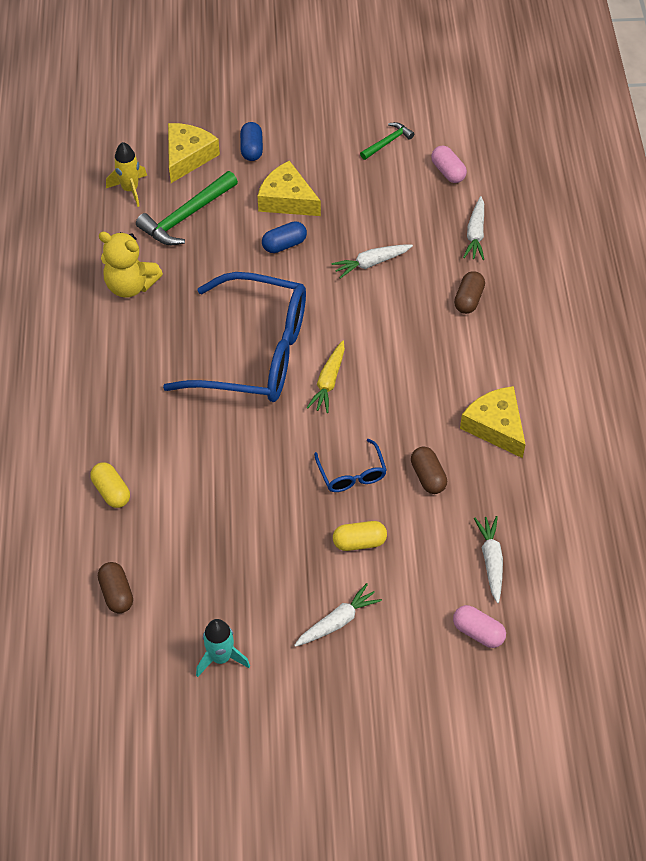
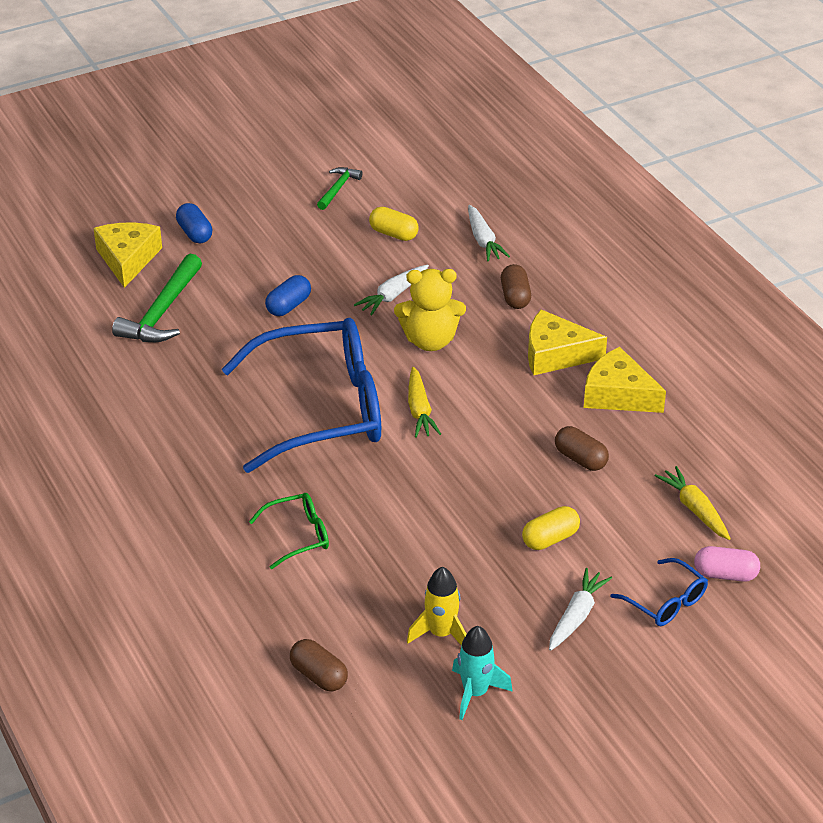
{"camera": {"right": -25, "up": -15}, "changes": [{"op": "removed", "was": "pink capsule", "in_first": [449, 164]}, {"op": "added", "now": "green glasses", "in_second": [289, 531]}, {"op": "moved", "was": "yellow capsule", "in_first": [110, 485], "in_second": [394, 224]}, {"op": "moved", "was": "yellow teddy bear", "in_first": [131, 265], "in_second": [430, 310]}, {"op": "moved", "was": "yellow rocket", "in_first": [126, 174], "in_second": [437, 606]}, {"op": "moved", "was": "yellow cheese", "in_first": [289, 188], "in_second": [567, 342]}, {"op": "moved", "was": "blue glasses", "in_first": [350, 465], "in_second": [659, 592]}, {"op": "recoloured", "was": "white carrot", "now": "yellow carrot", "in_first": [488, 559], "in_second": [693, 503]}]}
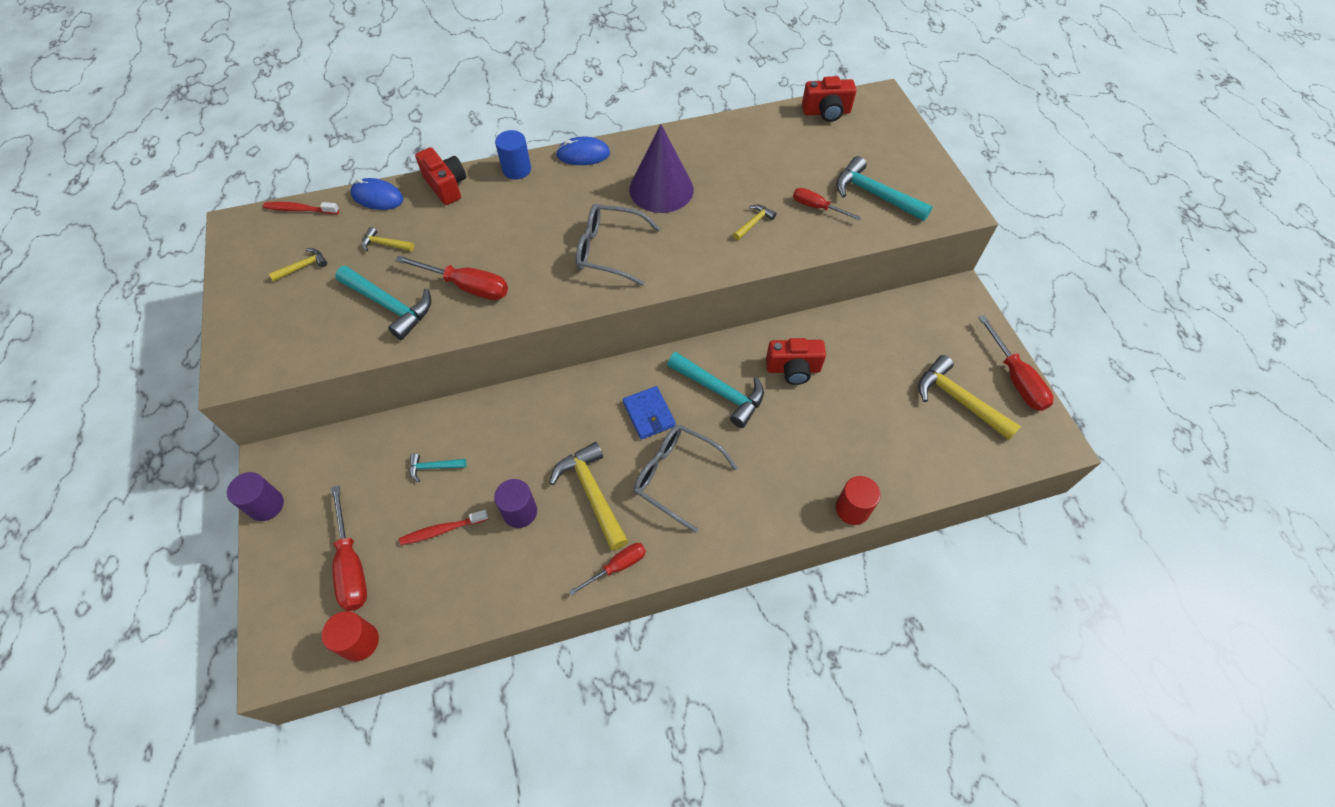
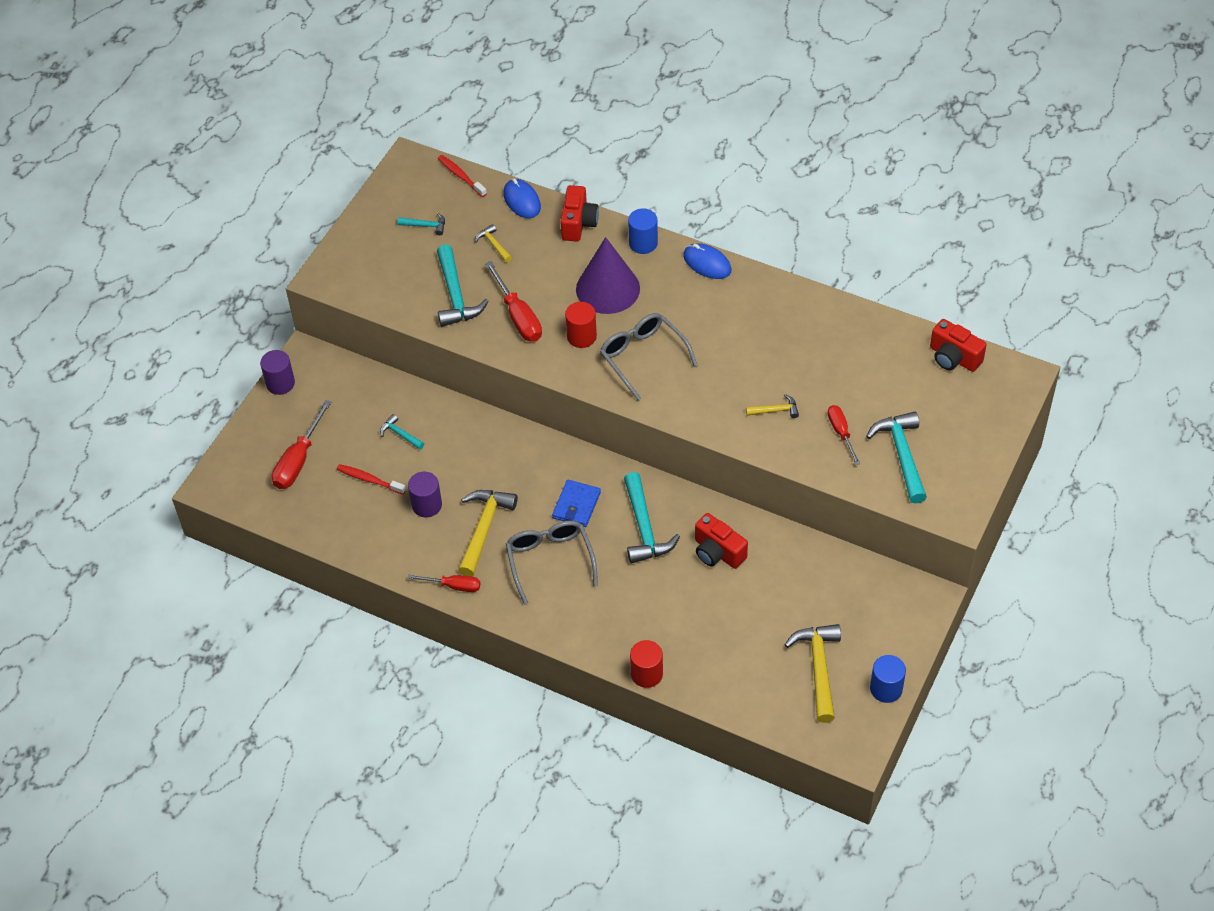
{"camera": {"right": 45, "up": -5}, "changes": [{"op": "moved", "was": "red cylinder", "in_first": [350, 636], "in_second": [581, 325]}, {"op": "moved", "was": "purple cone", "in_first": [661, 168], "in_second": [608, 275]}, {"op": "replaced", "was": "red screwdriver", "now": "blue cylinder", "in_first": [1016, 363], "in_second": [888, 679]}, {"op": "recoloured", "was": "yellow hammer", "now": "turquoise hammer", "in_first": [298, 265], "in_second": [421, 224]}]}
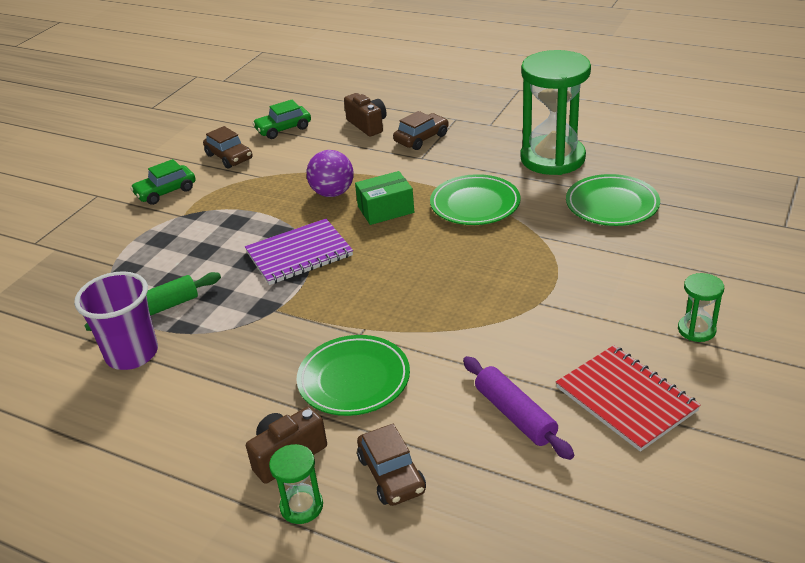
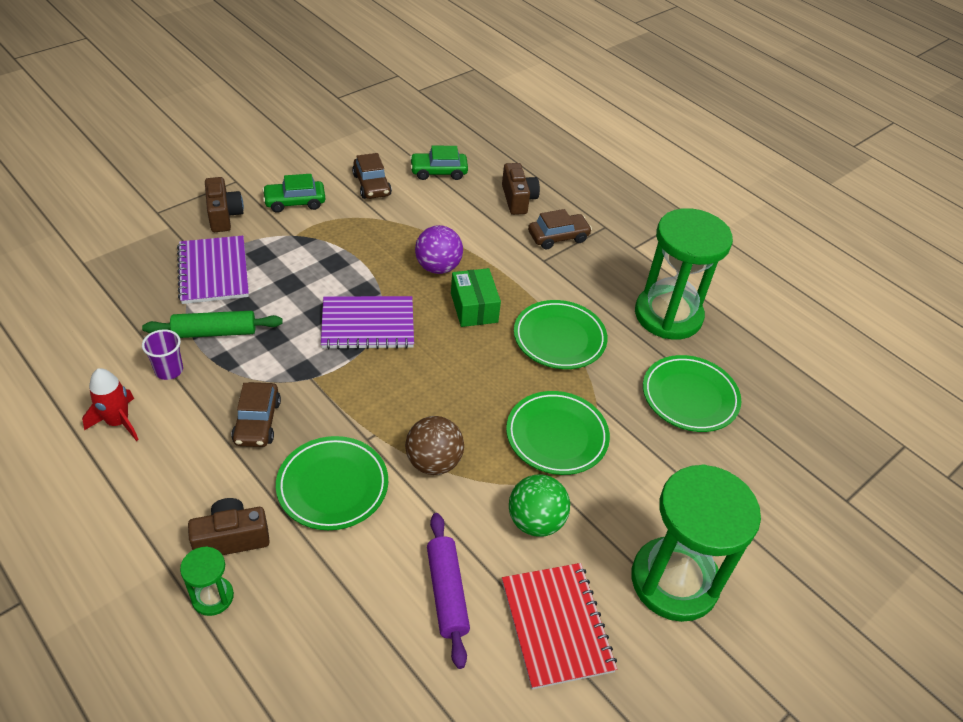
{"camera": {"right": 15, "up": 10}, "changes": [{"op": "added", "now": "red rocket", "in_second": [110, 404]}, {"op": "added", "now": "purple notebook", "in_second": [213, 270]}, {"op": "added", "now": "brown camera", "in_second": [224, 204]}, {"op": "added", "now": "brown ball", "in_second": [434, 445]}, {"op": "added", "now": "green plate", "in_second": [558, 433]}, {"op": "added", "now": "green ball", "in_second": [539, 505]}, {"op": "moved", "was": "brown car", "in_first": [391, 465], "in_second": [256, 414]}, {"op": "turned", "was": "green box", "in_first": [384, 198], "in_second": [476, 297], "clockwise": 75}, {"op": "resized", "was": "purple cup", "in_first": [116, 320], "in_second": [162, 354], "ratio": 0.55}, {"op": "resized", "was": "green hourglass", "in_first": [701, 307], "in_second": [696, 543], "ratio": 2.28}]}
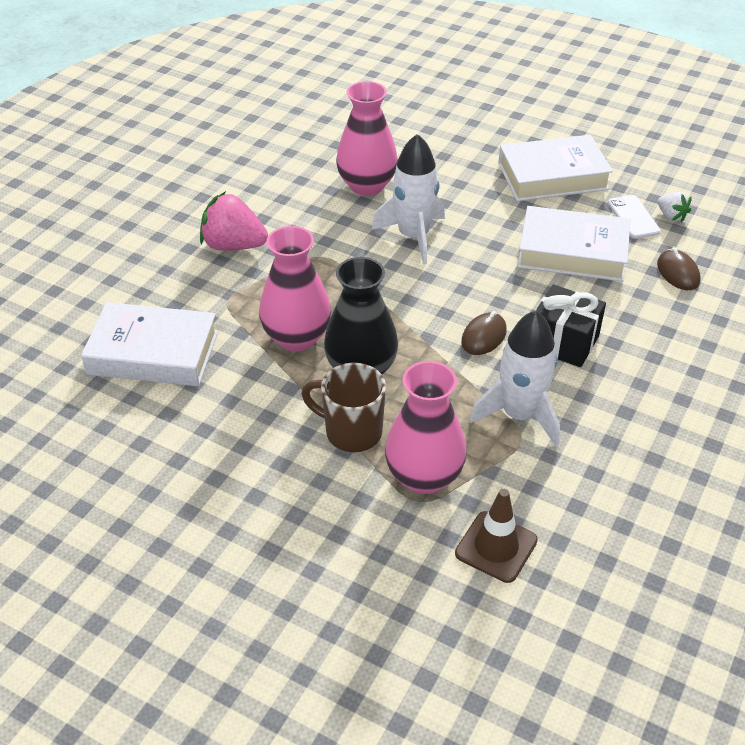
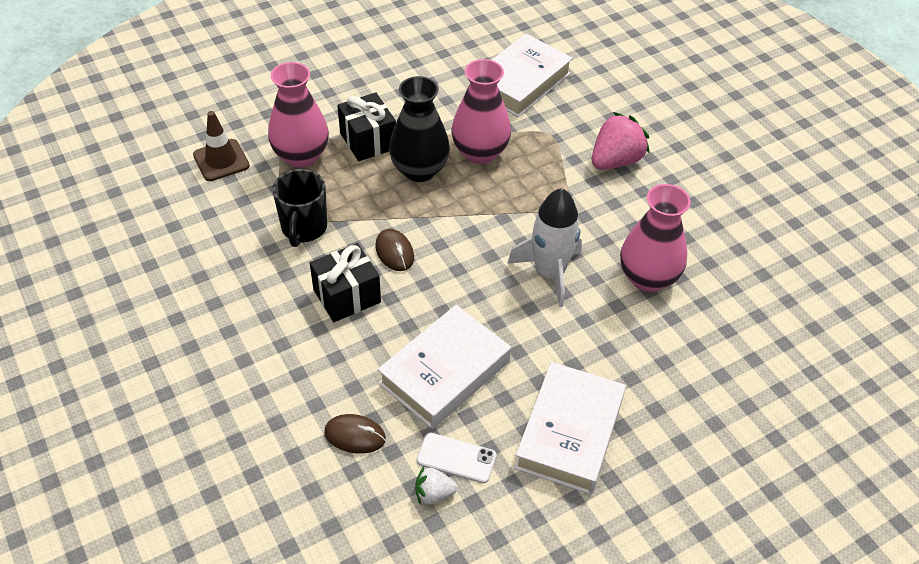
{"camera": {"right": 120, "up": 5}, "changes": [{"op": "replaced", "was": "brown mug", "now": "black gift", "in_first": [343, 407], "in_second": [366, 127]}, {"op": "replaced", "was": "white rocket", "now": "black mug", "in_first": [515, 378], "in_second": [299, 208]}]}
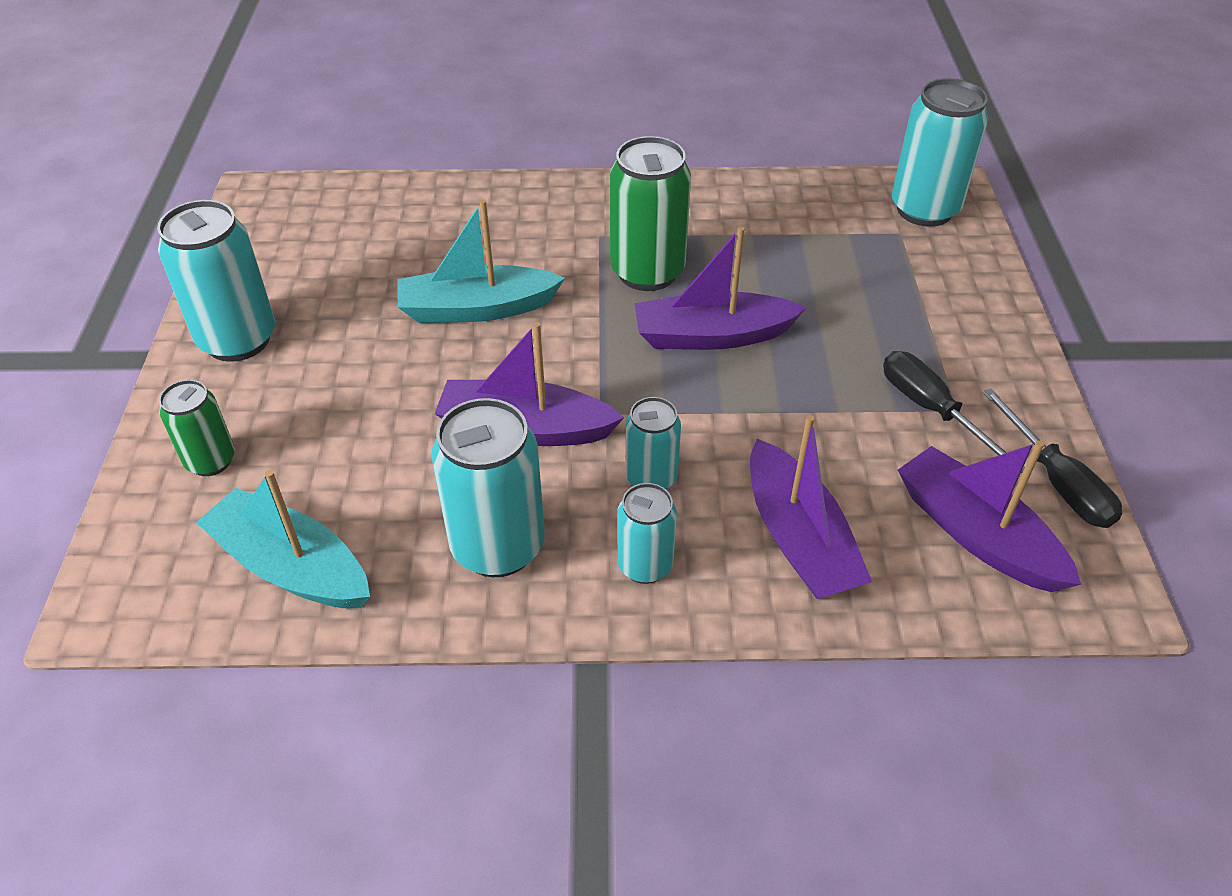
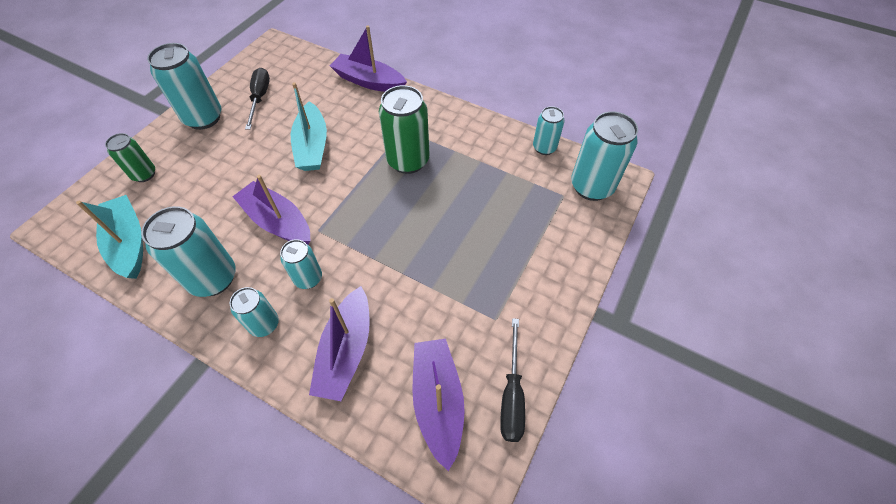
{"camera": {"right": 30, "up": 10}, "changes": [{"op": "added", "now": "turquoise can", "in_second": [549, 130]}, {"op": "moved", "was": "purple boat", "in_first": [720, 288], "in_second": [368, 58]}, {"op": "moved", "was": "black screwdriver", "in_first": [954, 412], "in_second": [257, 99]}, {"op": "turned", "was": "turquoise boat", "in_first": [481, 261], "in_second": [309, 126], "clockwise": -120}]}
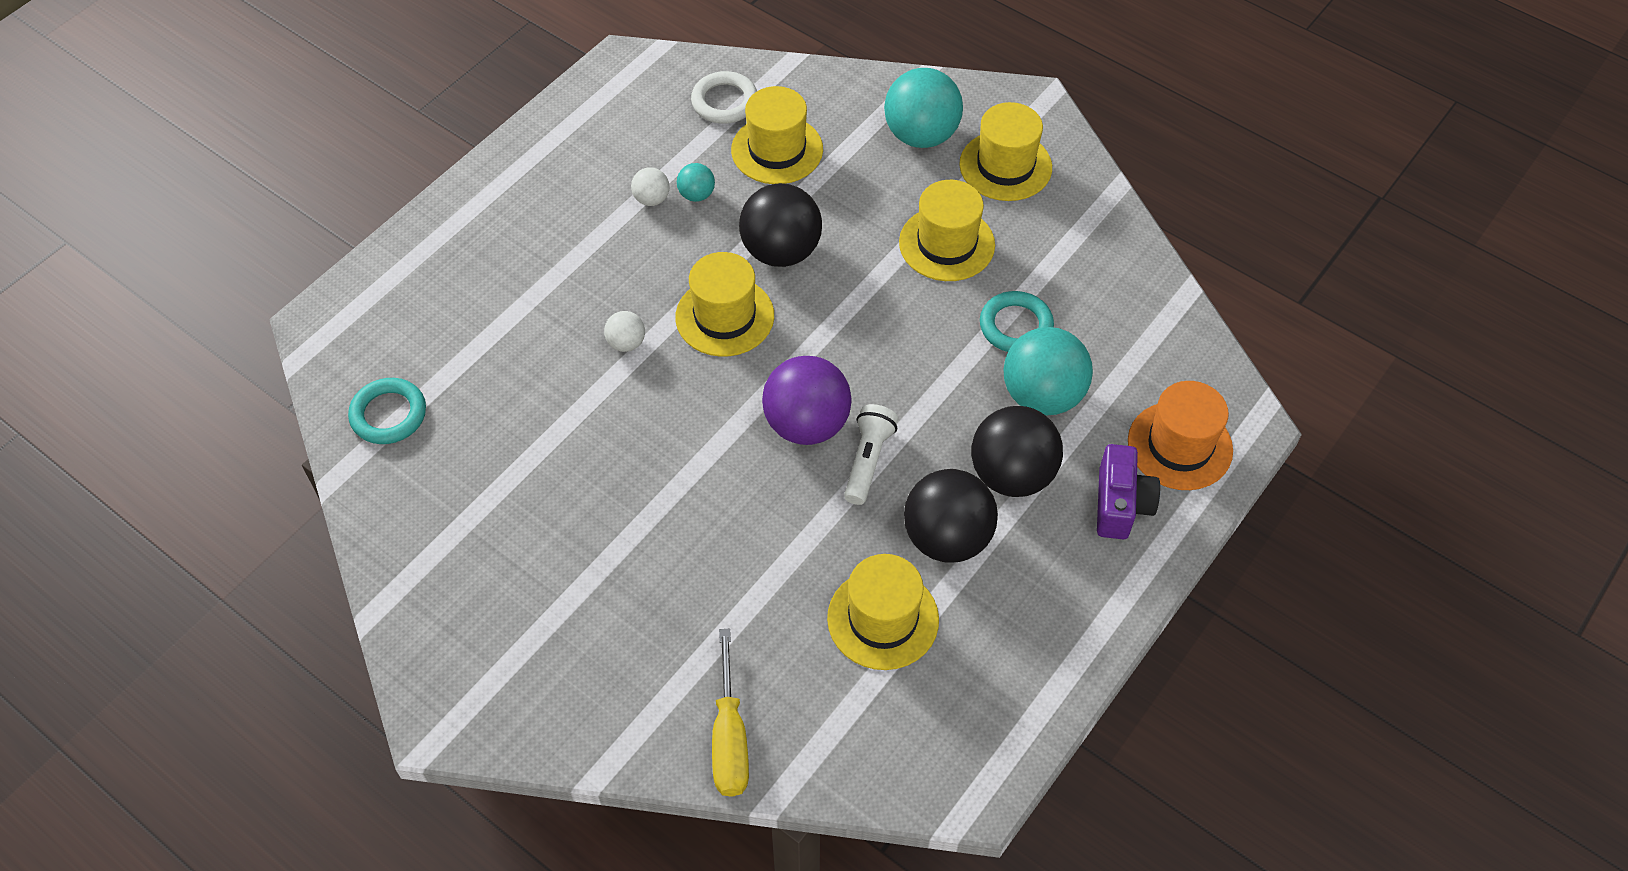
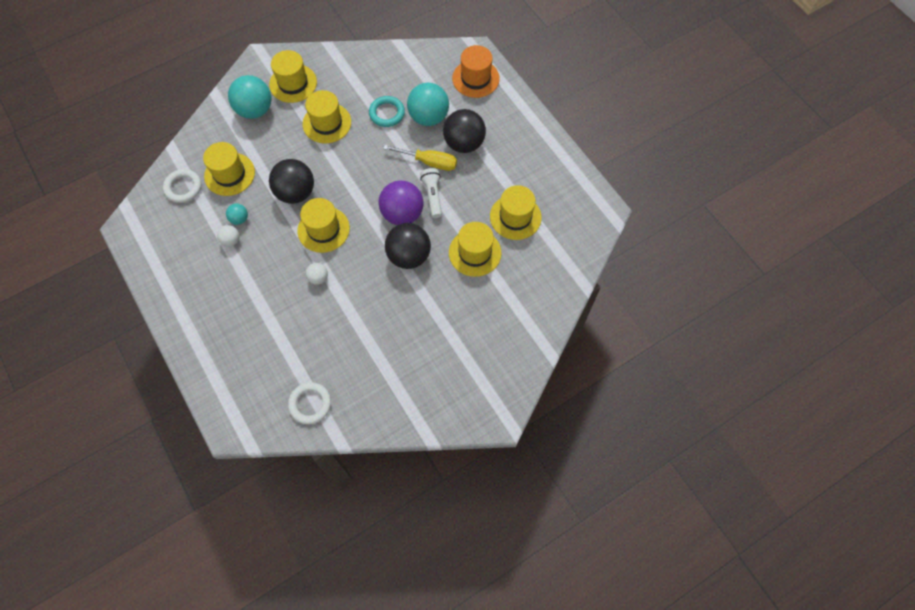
{"camera": {"right": -70, "up": 10}, "changes": [{"op": "removed", "was": "purple camera", "in_first": [1128, 491]}, {"op": "added", "now": "yellow hat", "in_second": [475, 249]}, {"op": "moved", "was": "yellow screwdriver", "in_first": [730, 713], "in_second": [420, 158]}, {"op": "moved", "was": "black ball", "in_first": [951, 516], "in_second": [408, 246]}, {"op": "recoloured", "was": "turquoise ring", "now": "white ring", "in_first": [387, 411], "in_second": [309, 403]}, {"op": "turned", "was": "white flashlight", "in_first": [871, 454], "in_second": [431, 193], "clockwise": 45}]}
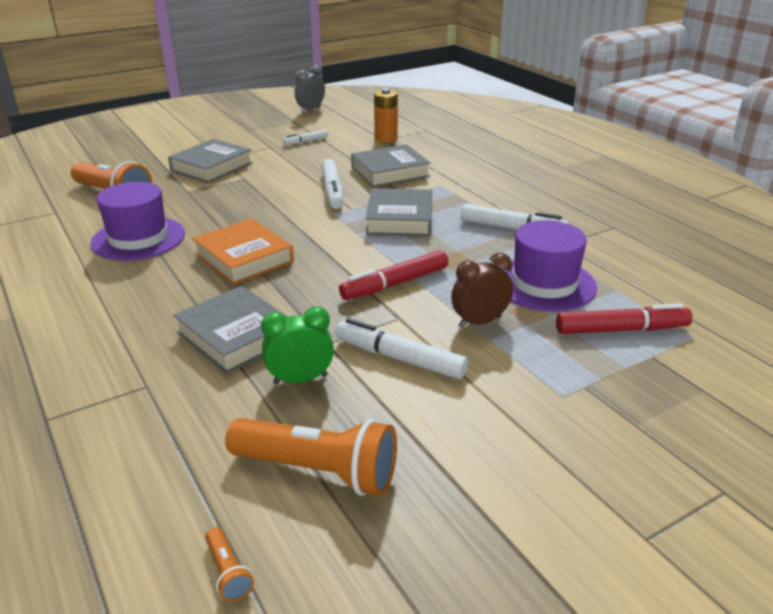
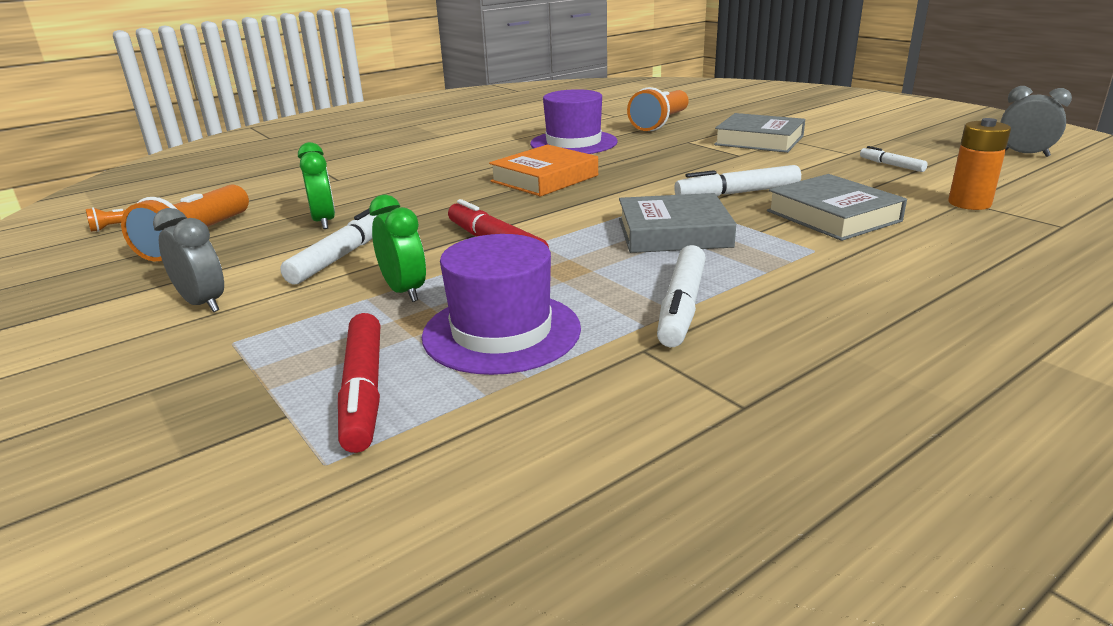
{"camera": {"right": 85, "up": -5}, "changes": [{"op": "removed", "was": "grey book", "in_first": [230, 330]}, {"op": "added", "now": "grey clock", "in_second": [188, 260]}, {"op": "recoloured", "was": "brown clock", "now": "green clock", "in_first": [482, 290], "in_second": [397, 248]}]}
